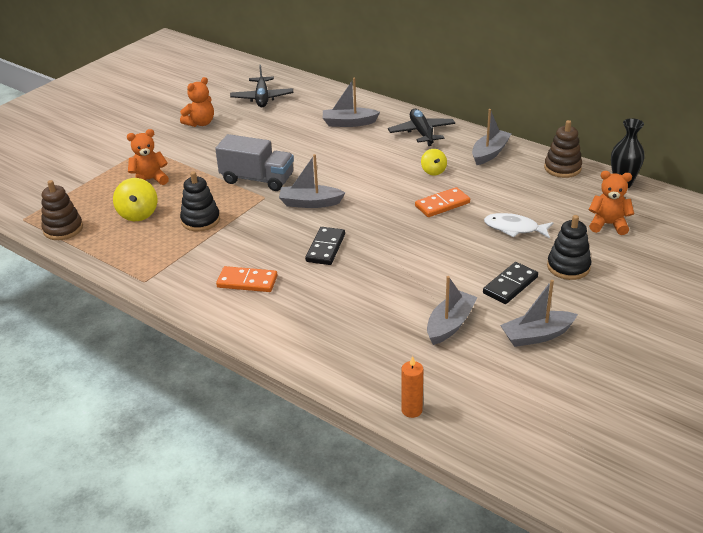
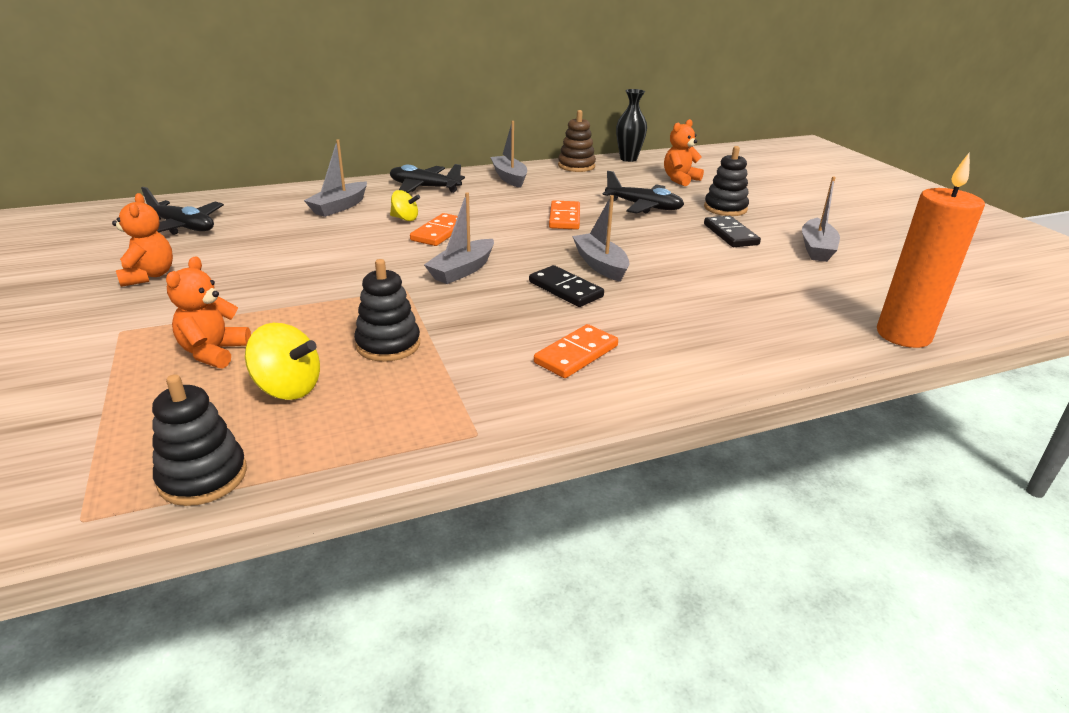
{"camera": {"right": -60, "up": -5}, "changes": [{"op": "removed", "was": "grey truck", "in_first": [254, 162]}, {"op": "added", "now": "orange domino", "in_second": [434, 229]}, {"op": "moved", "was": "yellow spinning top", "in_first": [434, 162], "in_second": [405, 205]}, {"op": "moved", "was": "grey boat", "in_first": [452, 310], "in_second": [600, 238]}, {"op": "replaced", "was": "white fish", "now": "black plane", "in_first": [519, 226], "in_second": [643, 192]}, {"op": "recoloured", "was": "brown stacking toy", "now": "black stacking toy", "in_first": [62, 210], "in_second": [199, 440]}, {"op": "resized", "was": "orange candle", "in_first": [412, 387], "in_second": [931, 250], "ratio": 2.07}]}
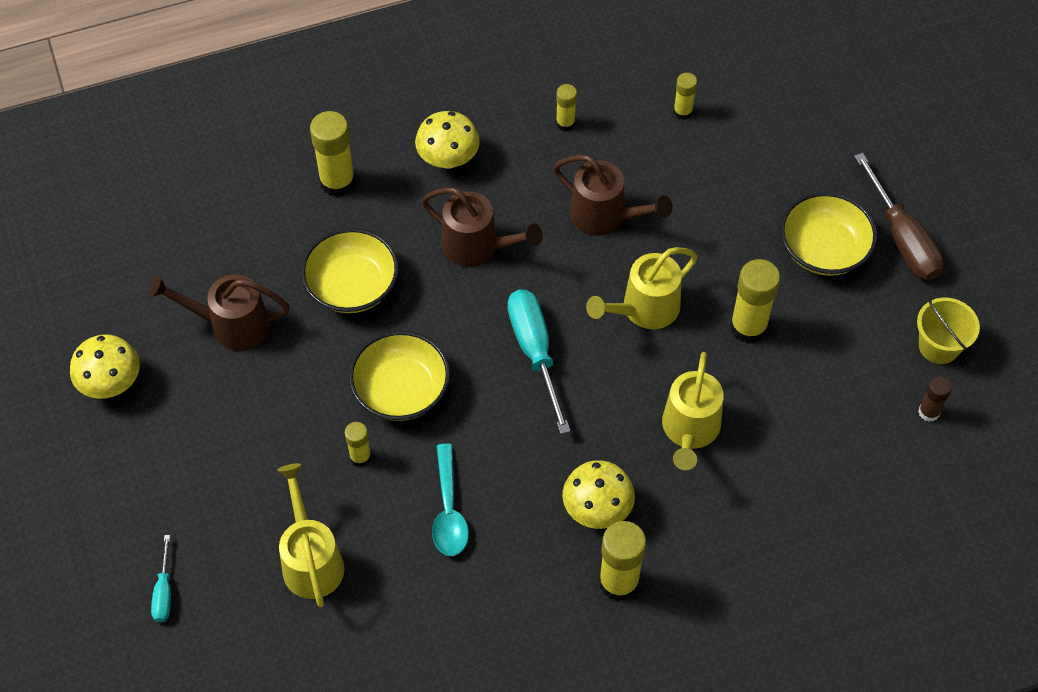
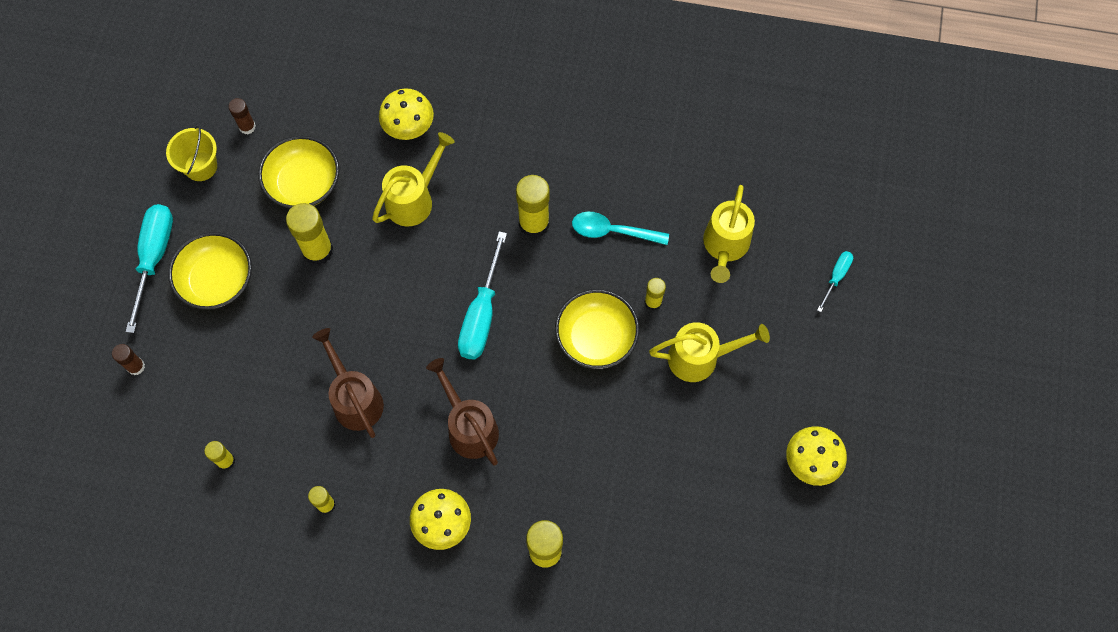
{"camera": {"right": -150, "up": 10}, "changes": [{"op": "removed", "was": "brown watering can", "in_first": [219, 312]}, {"op": "added", "now": "brown glue stick", "in_second": [128, 359]}, {"op": "moved", "was": "yellow bowl", "in_first": [350, 270], "in_second": [298, 172]}, {"op": "moved", "was": "yellow mushroom", "in_first": [598, 494], "in_second": [406, 114]}, {"op": "moved", "was": "yellow watering can", "in_first": [642, 288], "in_second": [709, 352]}, {"op": "moved", "was": "yellow glue stick", "in_first": [622, 561], "in_second": [533, 206]}, {"op": "recoloured", "was": "brown screwdriver", "now": "turquoise screwdriver", "in_first": [899, 216], "in_second": [149, 268]}, {"op": "turned", "was": "turquoise spoon", "in_first": [450, 500], "in_second": [620, 228], "clockwise": -105}]}
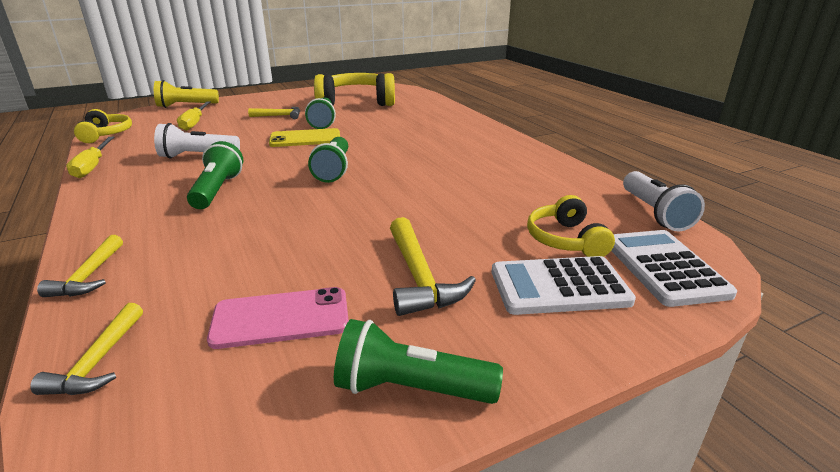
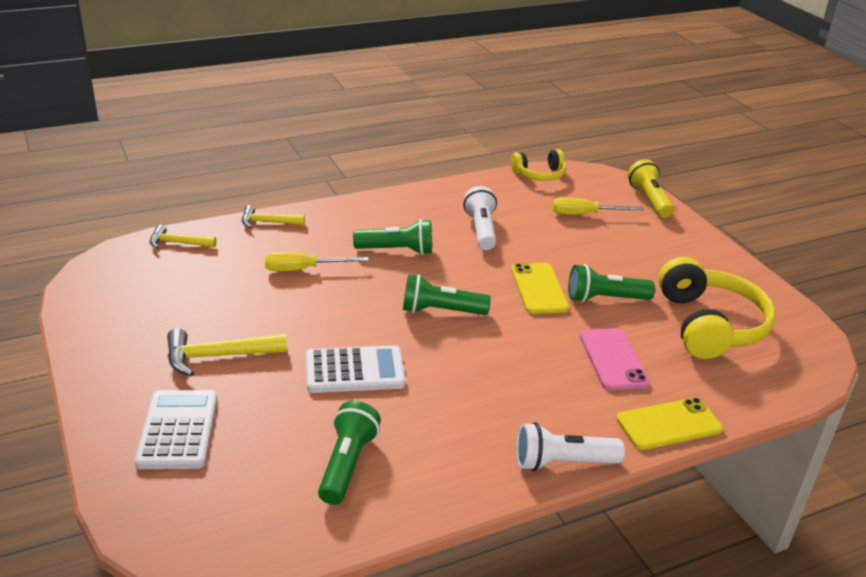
{"camera": {"right": 90, "up": 5}, "changes": [{"op": "removed", "was": "yellow hammer", "in_first": [274, 113]}, {"op": "removed", "was": "yellow headphones", "in_first": [571, 226]}, {"op": "added", "now": "yellow phone", "in_second": [669, 423]}, {"op": "moved", "was": "yellow screwdriver", "in_first": [90, 157], "in_second": [317, 261]}, {"op": "moved", "was": "pink phone", "in_first": [278, 318], "in_second": [615, 359]}, {"op": "moved", "was": "green flashlight", "in_first": [418, 361], "in_second": [349, 453]}, {"op": "moved", "was": "white calculator", "in_first": [674, 268], "in_second": [356, 369]}, {"op": "moved", "was": "white flashlight", "in_first": [664, 201], "in_second": [570, 446]}]}
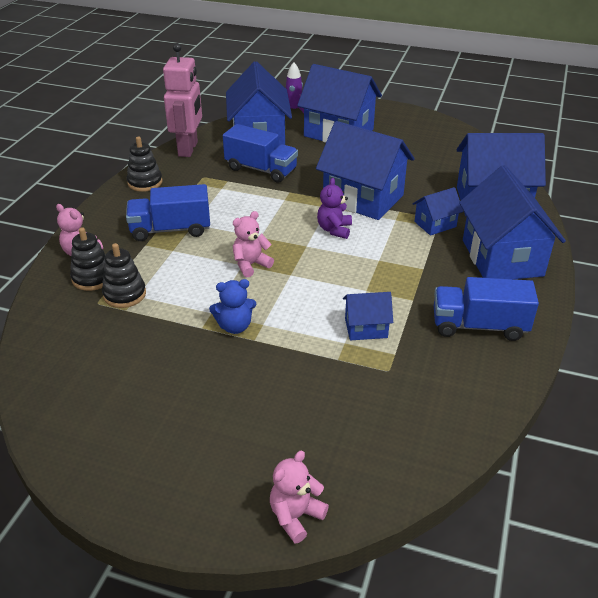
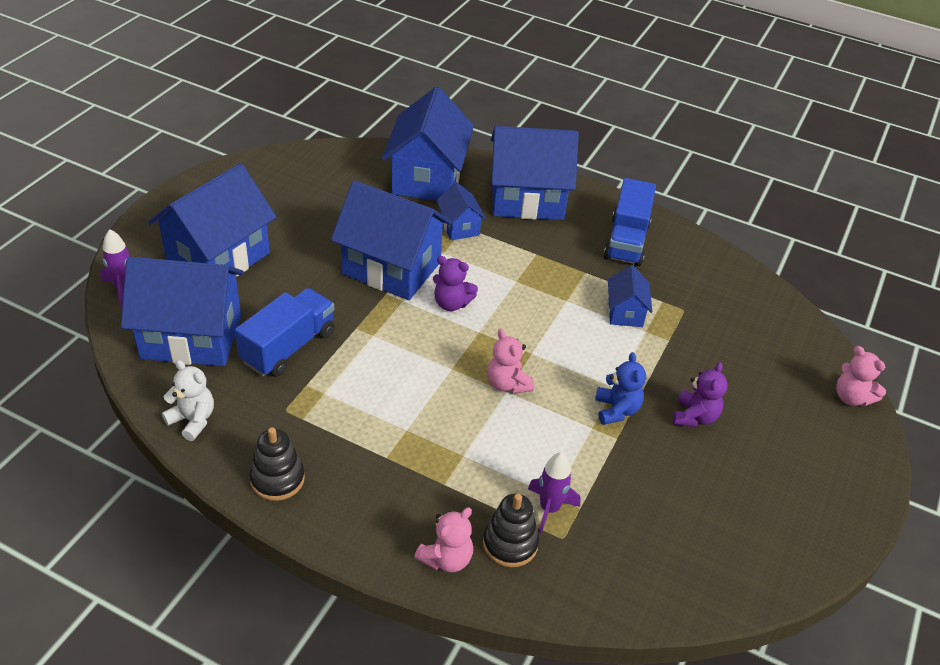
{"camera": {"right": -85, "up": 5}, "changes": [{"op": "removed", "was": "blue truck", "in_first": [168, 212]}, {"op": "added", "now": "purple teddy bear", "in_second": [700, 394]}, {"op": "replaced", "was": "black stacking toy", "now": "purple rocket", "in_first": [124, 275], "in_second": [554, 493]}, {"op": "replaced", "was": "pink robot", "now": "white teddy bear", "in_first": [182, 100], "in_second": [188, 400]}, {"op": "turned", "was": "blue house", "in_first": [365, 170], "in_second": [391, 240], "clockwise": 75}]}
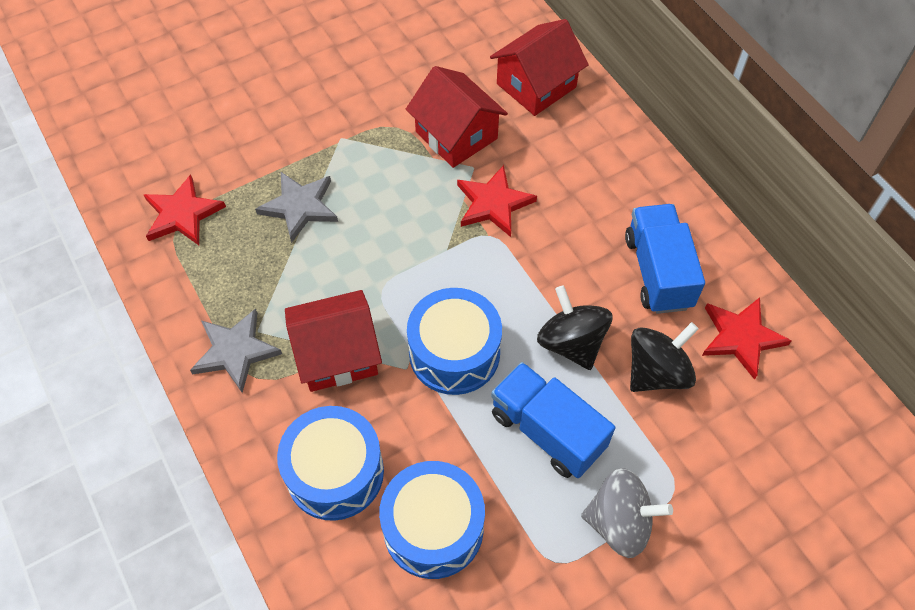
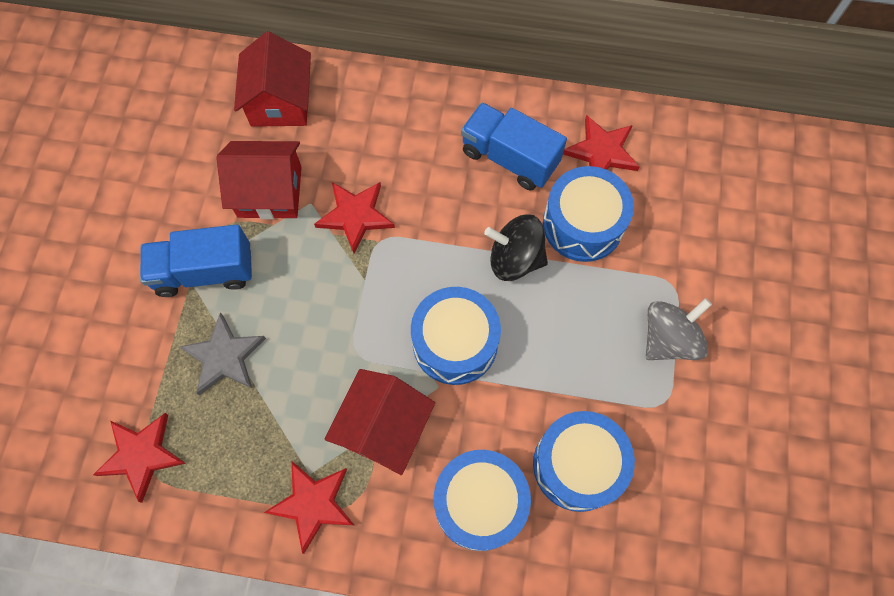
{"camera": {"right": -50, "up": 10}, "changes": [{"op": "moved", "was": "blue truck", "in_first": [553, 420], "in_second": [196, 261]}, {"op": "replaced", "was": "black spinning top", "now": "blue drum", "in_first": [664, 357], "in_second": [588, 214]}, {"op": "recoloured", "was": "grey star", "now": "red star", "in_first": [236, 351], "in_second": [309, 508]}]}
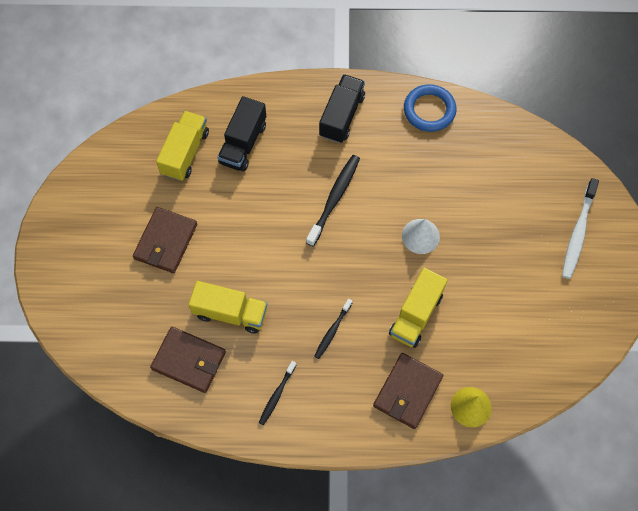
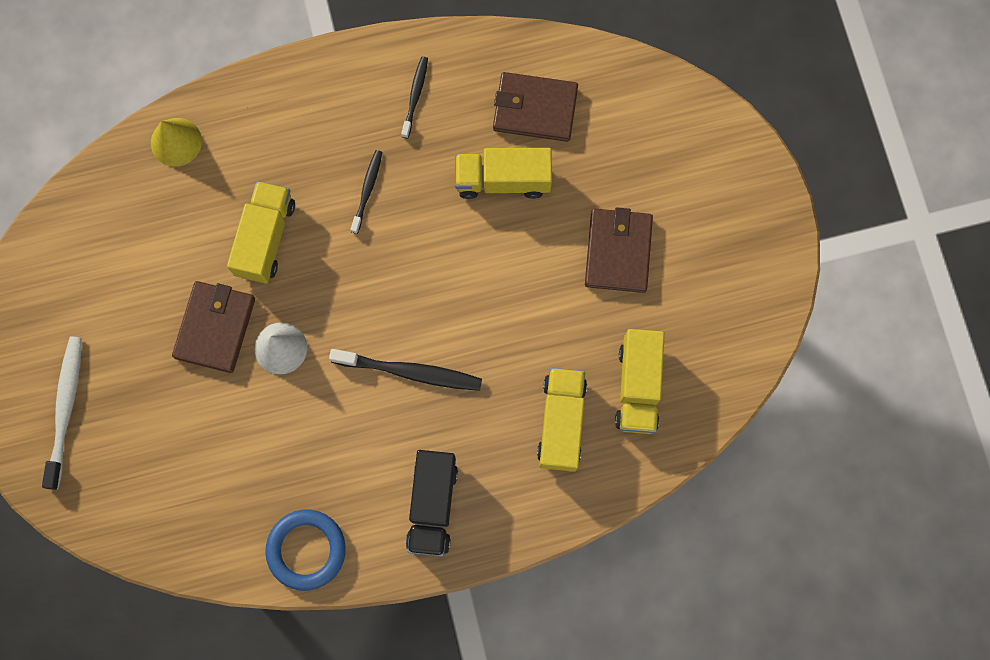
{"camera": {"right": 165, "up": 10}, "changes": [{"op": "moved", "was": "brown wallet", "in_first": [408, 391], "in_second": [213, 327]}, {"op": "recoloured", "was": "black truck", "now": "yellow truck", "in_first": [241, 134], "in_second": [562, 420]}, {"op": "turned", "was": "black toothbrush", "in_first": [333, 200], "in_second": [405, 370], "clockwise": -90}]}
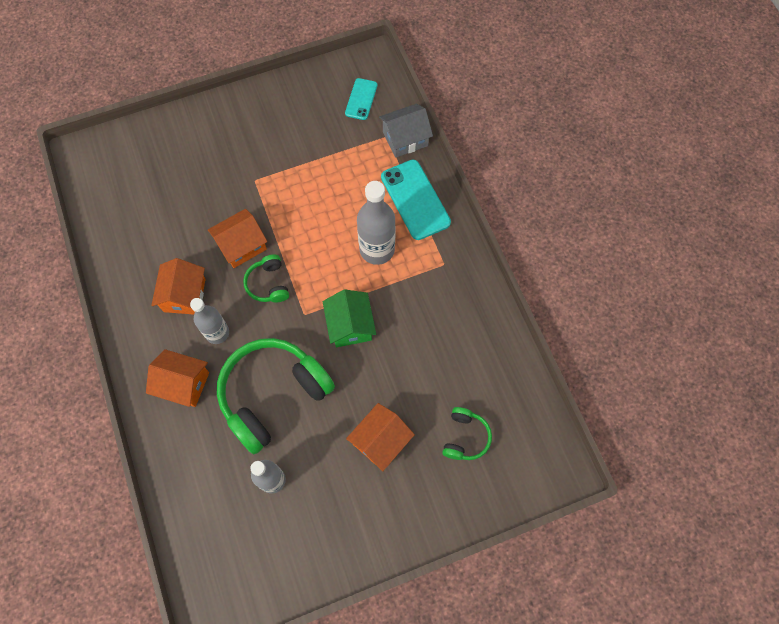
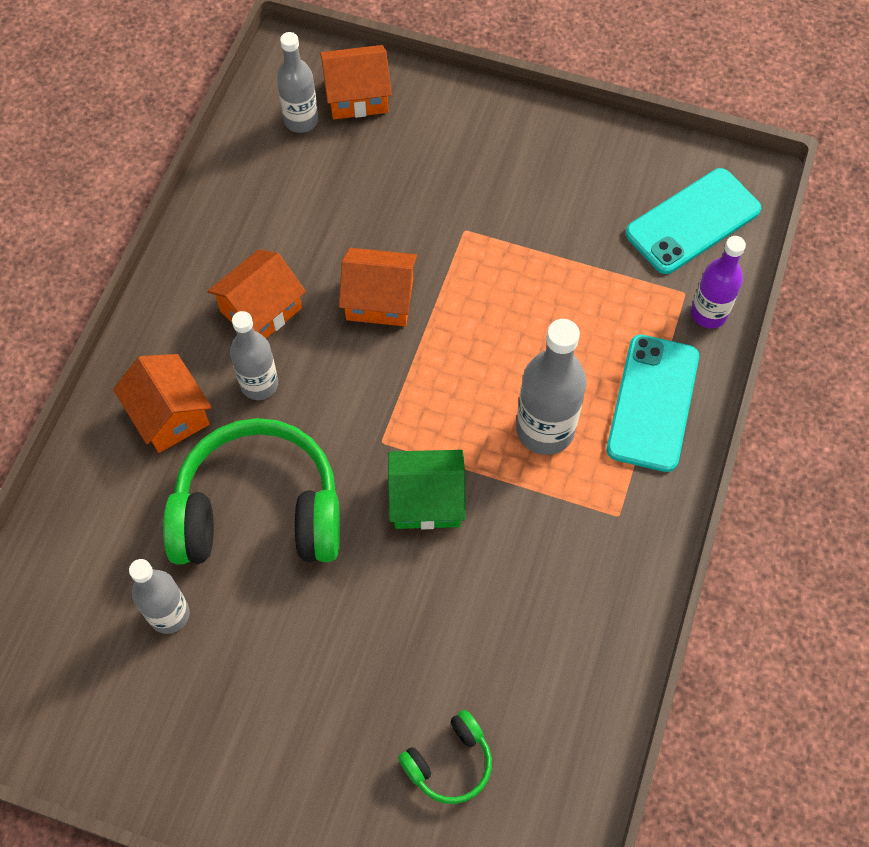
{"camera": {"right": 40, "up": -5}, "changes": [{"op": "removed", "was": "green headphones", "in_first": [266, 278]}, {"op": "added", "now": "grey bottle", "in_second": [297, 82]}, {"op": "moved", "was": "orange house", "in_first": [380, 437], "in_second": [356, 82]}, {"op": "replaced", "was": "grey house", "now": "purple bottle", "in_first": [406, 131], "in_second": [718, 282]}, {"op": "turned", "was": "green house", "in_first": [349, 318], "in_second": [427, 489], "clockwise": 60}, {"op": "resized", "was": "turquoise phone", "in_first": [361, 99], "in_second": [693, 221], "ratio": 1.72}]}
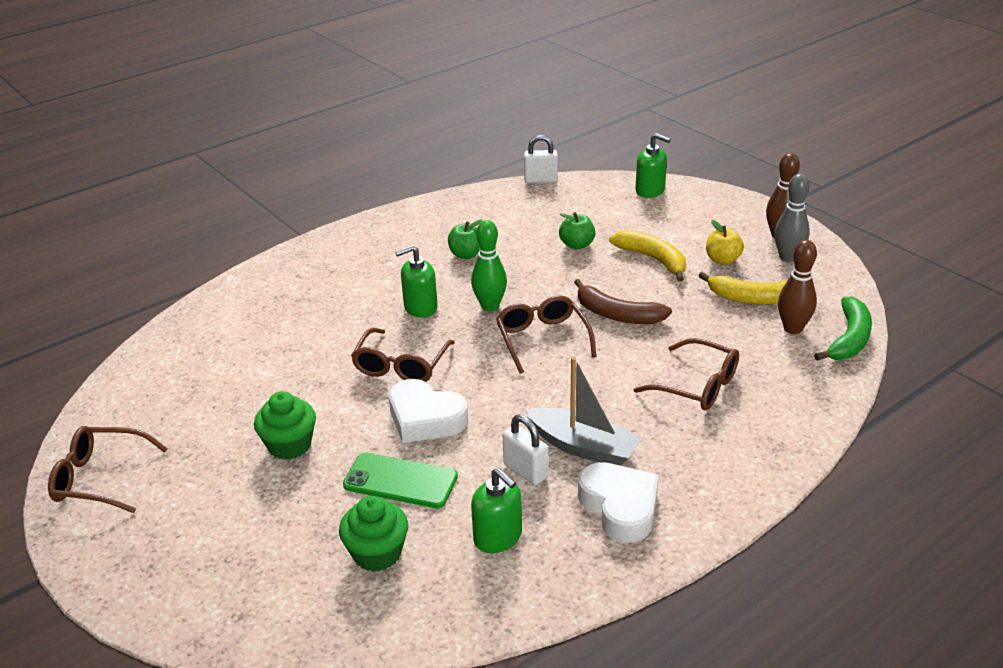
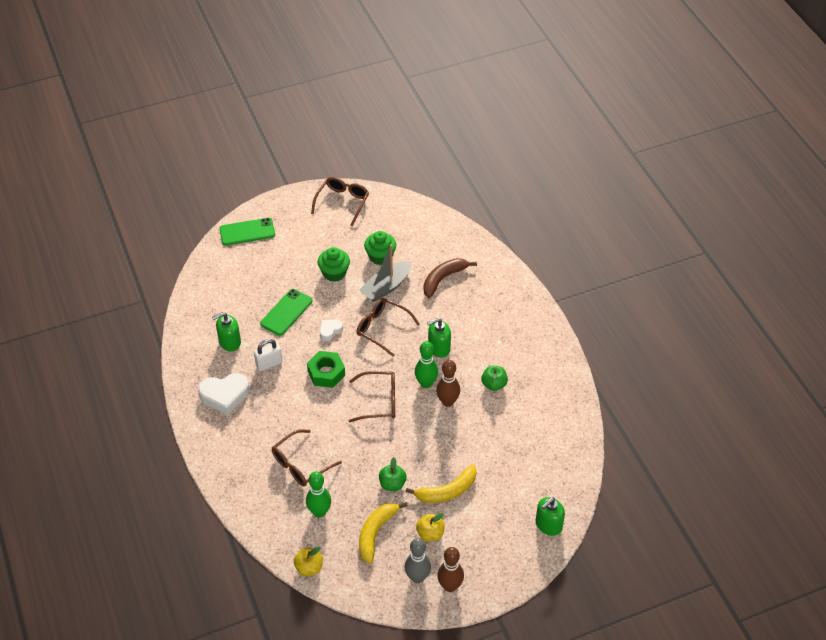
{"camera": {"right": 105, "up": 15}, "changes": [{"op": "removed", "was": "white padlock", "in_first": [541, 159]}, {"op": "added", "now": "green phone", "in_second": [247, 232]}, {"op": "added", "now": "green bowling pin", "in_second": [318, 495]}, {"op": "added", "now": "green nut", "in_second": [326, 369]}, {"op": "moved", "was": "green cupcake", "in_first": [373, 534], "in_second": [380, 248]}, {"op": "moved", "was": "grey boat", "in_first": [584, 411], "in_second": [385, 273]}, {"op": "moved", "was": "green apple", "in_first": [577, 230], "in_second": [393, 474]}, {"op": "moved", "was": "brown banana", "in_first": [623, 301], "in_second": [450, 278]}, {"op": "moved", "was": "brown bowling pin", "in_first": [797, 287], "in_second": [448, 383]}, {"op": "replaced", "was": "green banana", "now": "yellow apple", "in_first": [843, 329], "in_second": [308, 561]}, {"op": "turned", "was": "green soap dispenser", "in_first": [416, 281], "in_second": [439, 338], "clockwise": -105}, {"op": "resized", "was": "white heart", "in_first": [428, 411], "in_second": [331, 330], "ratio": 0.55}]}
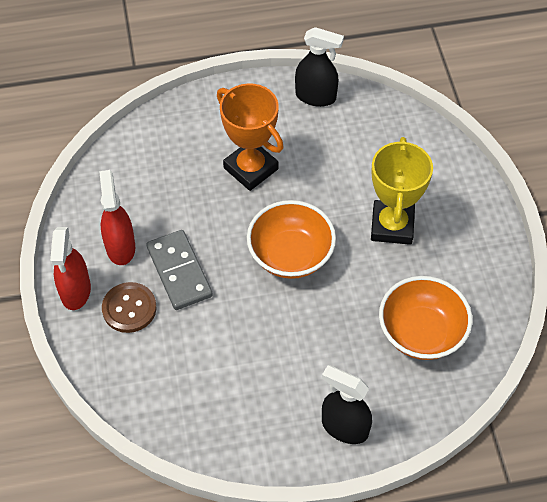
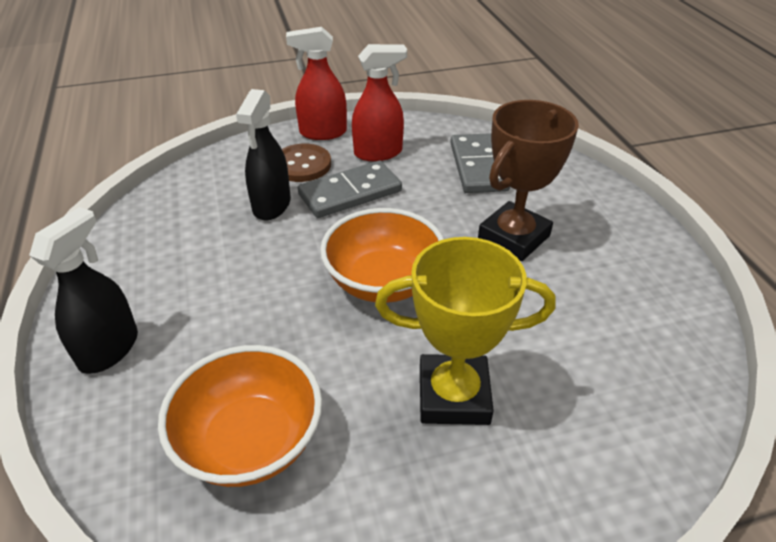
{"camera": {"right": 85, "up": -15}, "changes": [{"op": "added", "now": "grey domino", "in_second": [480, 163]}, {"op": "moved", "was": "black spray bottle", "in_first": [319, 67], "in_second": [263, 154]}, {"op": "recoloured", "was": "orange trophy", "now": "brown trophy", "in_first": [250, 137], "in_second": [528, 180]}]}
